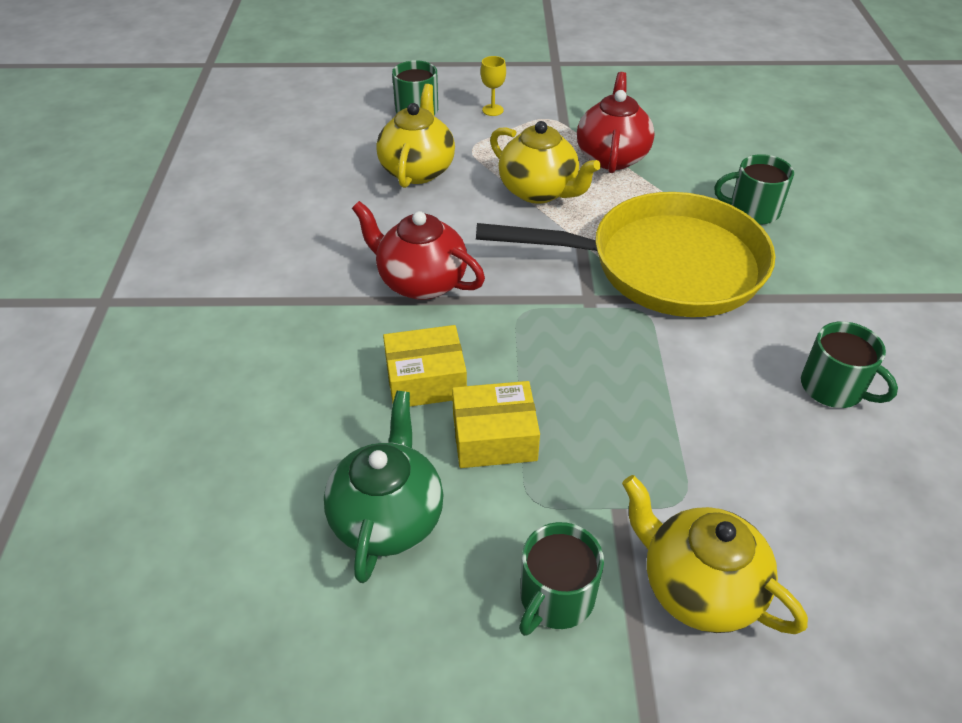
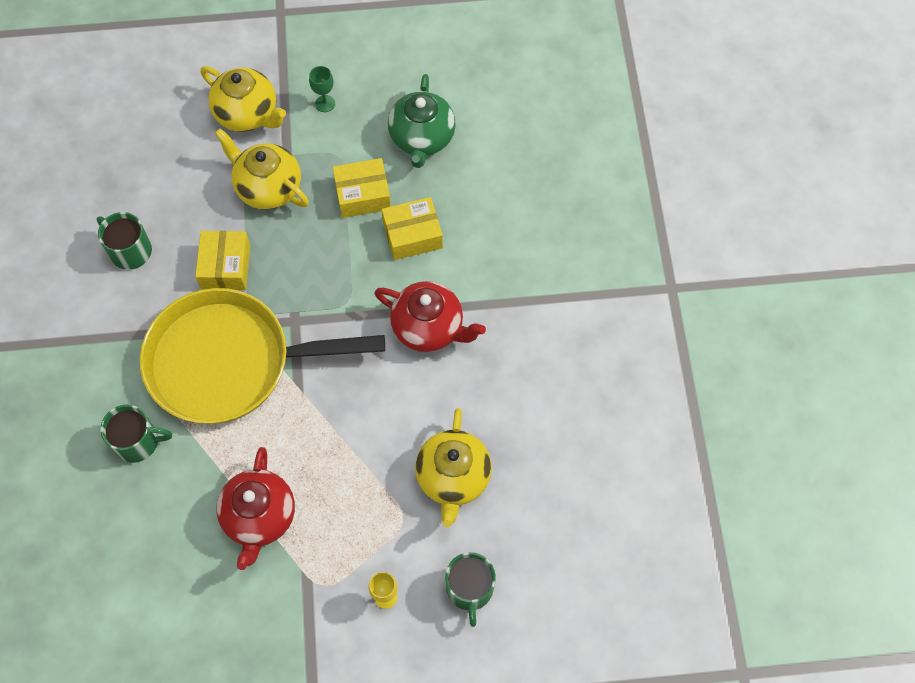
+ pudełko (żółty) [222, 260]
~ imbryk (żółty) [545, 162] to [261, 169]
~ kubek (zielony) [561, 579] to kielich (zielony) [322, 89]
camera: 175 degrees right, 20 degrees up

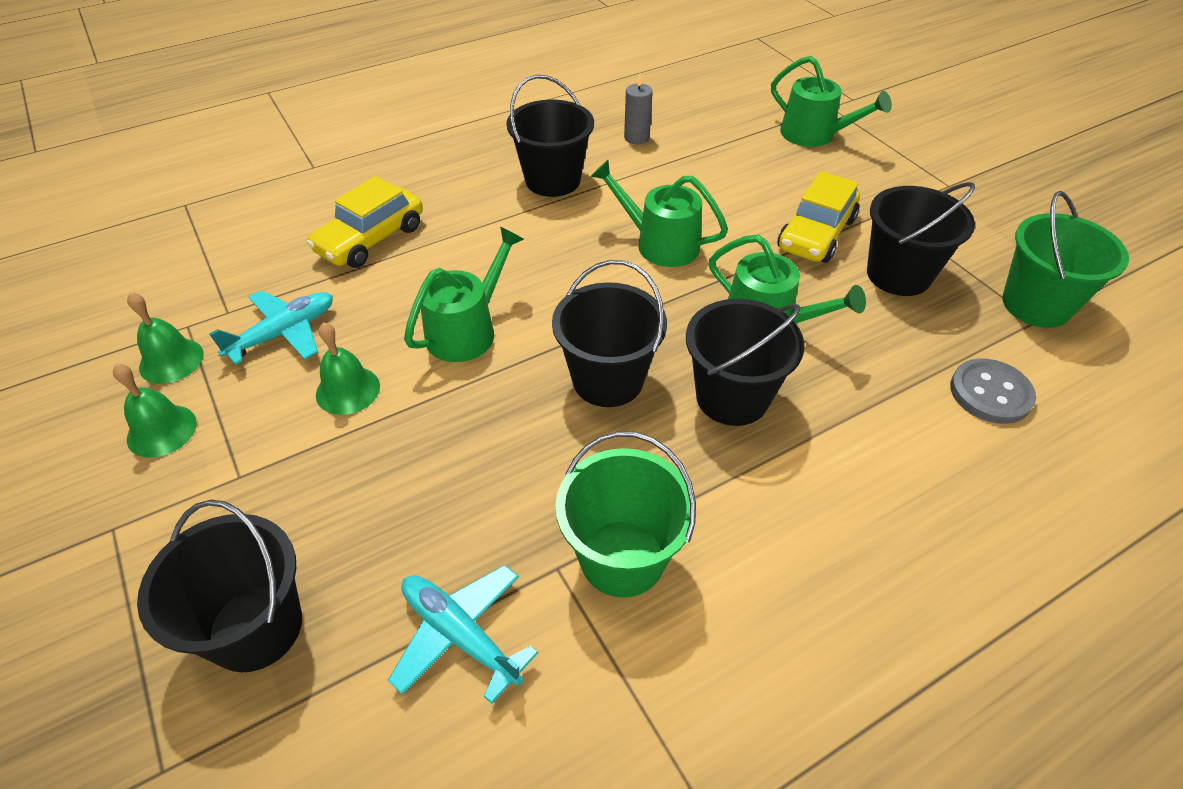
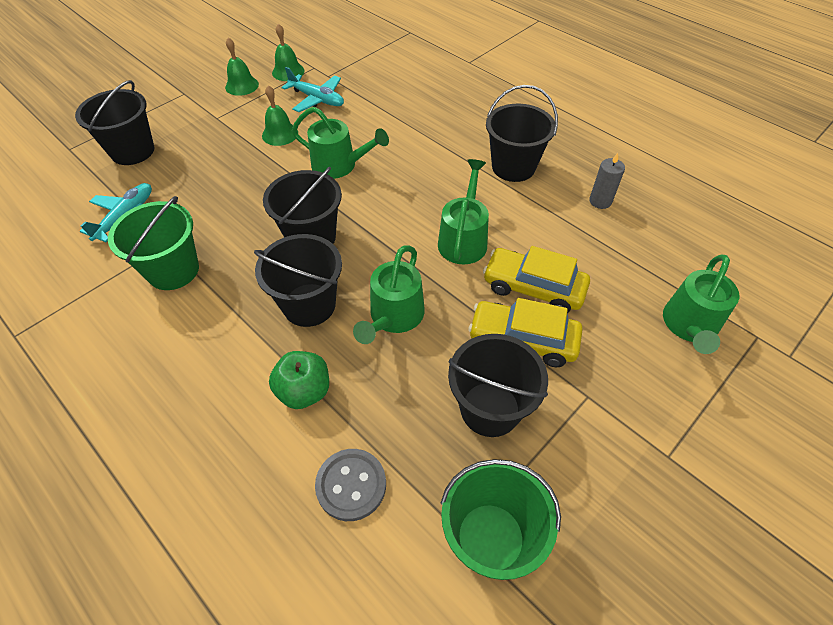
+ jabłko (zielony) [299, 380]
~ samochód (żółty) [365, 222] to [536, 279]
camera: 75 degrees right, 5 degrees up

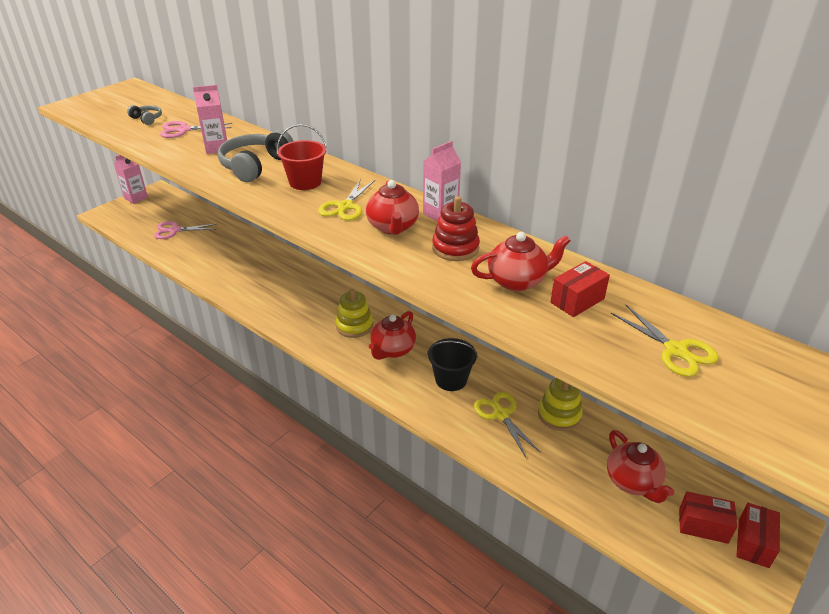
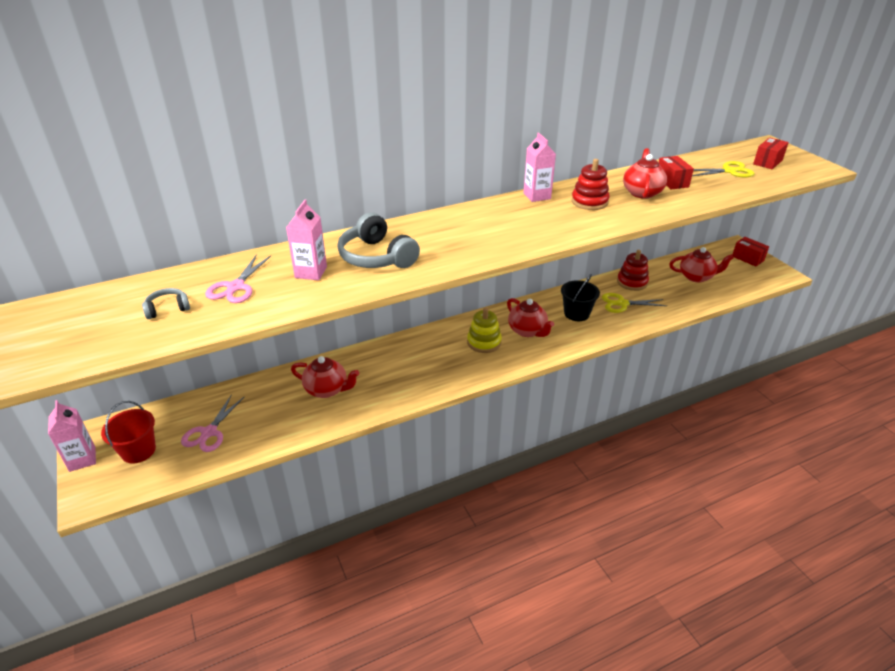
- nożyczki (żółty) [346, 200]
~ wiadro (czerwony) [302, 157] to [128, 432]
~ imbryk (czerwony) [392, 207] to [325, 377]
~ pudełko (czerwony) [708, 517] to [771, 153]
~ zabawka nakładanka (żółty) [560, 404] to zabawka nakładanka (czerwony) [633, 270]
camera: 65 degrees left, 0 degrees up

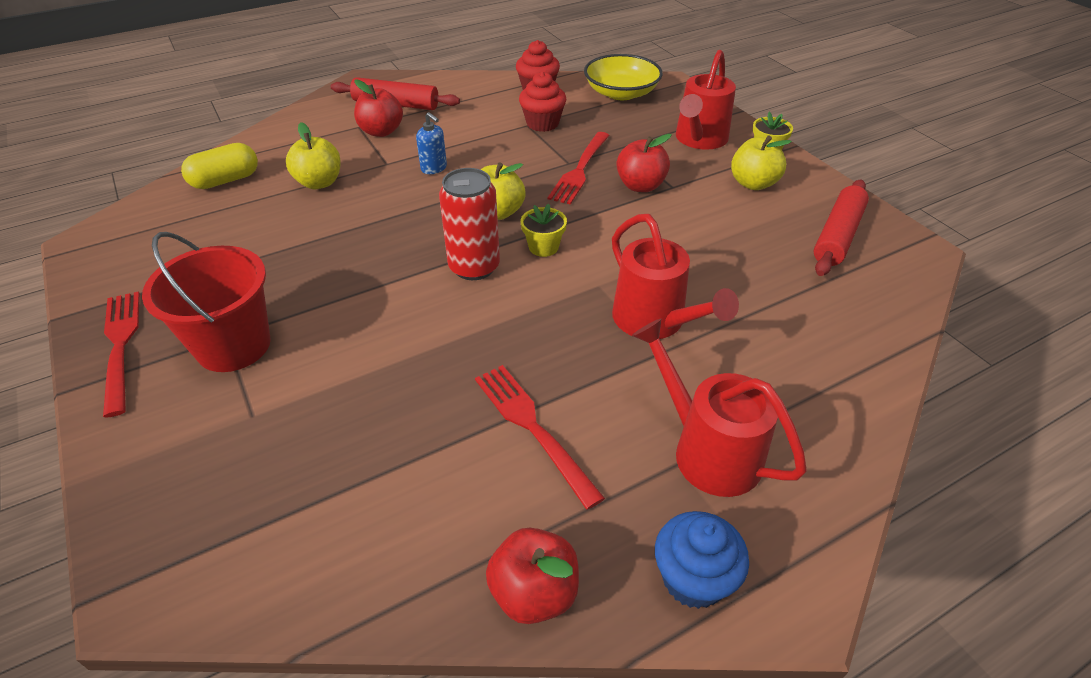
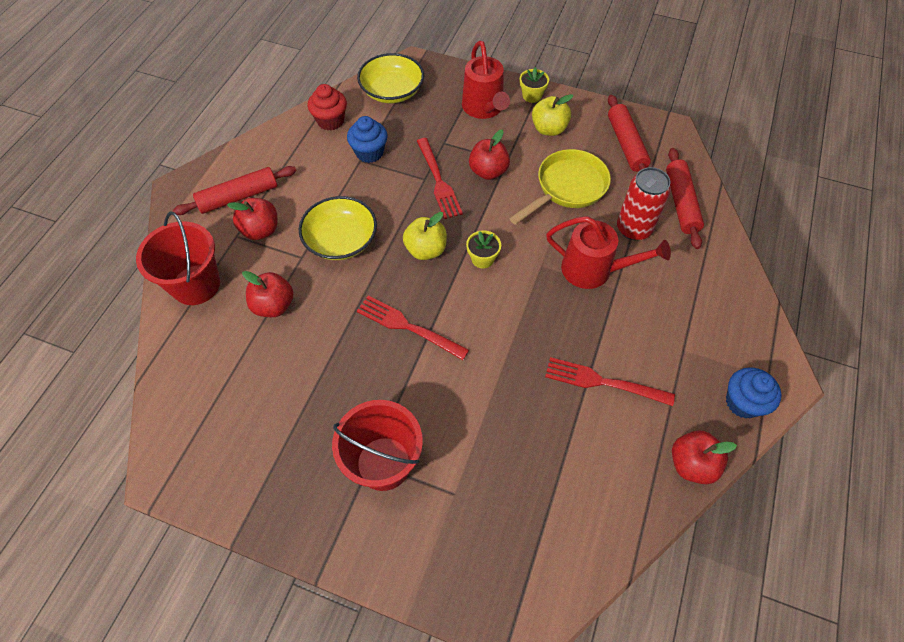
- kapsułka (żółty) [219, 166]
- konewka (czerwony) [719, 408]
+ wiadro (czerwony) [178, 258]
+ patelnia (żółty) [560, 187]
+ wałek do ciasta (czerwony) [685, 198]
~ widelec (czerwony) [121, 354] to [413, 328]
~ puszka (czerwony) [469, 224] to [644, 203]
~ dozownik mydła (niebieski) [431, 143] to miska (żółty) [338, 228]
~ jabłko (żółty) [313, 155] to jabłko (czerwony) [268, 294]
~ muffinka (czerwony) [542, 101] to muffinka (niebieski) [367, 139]
camera: 40 degrees left, 15 degrees up

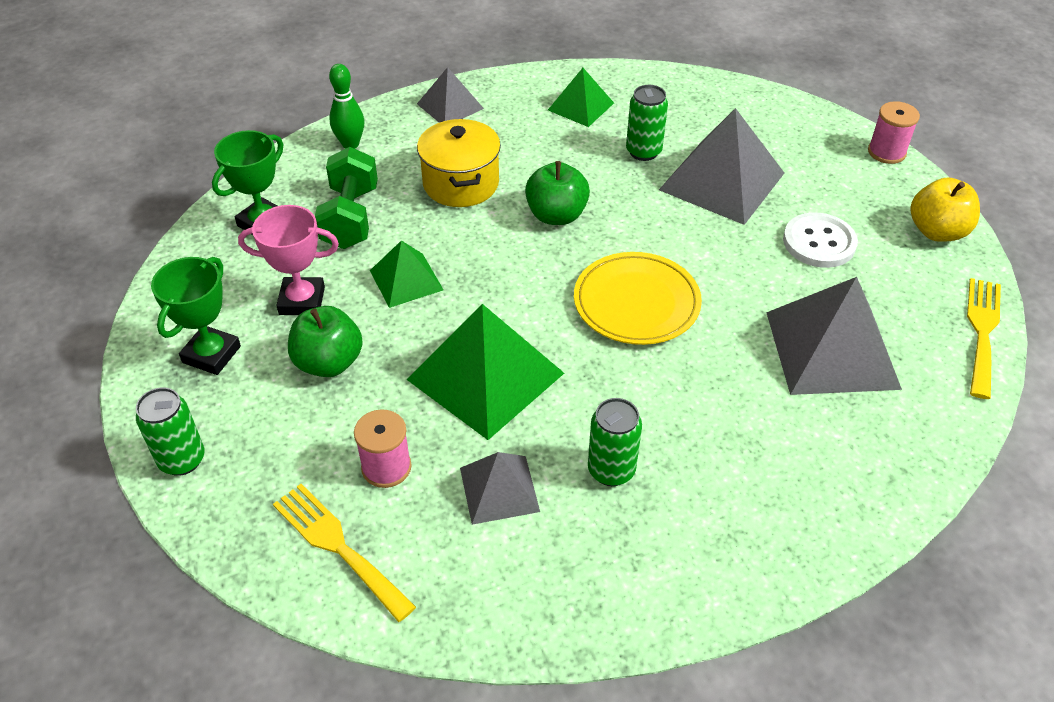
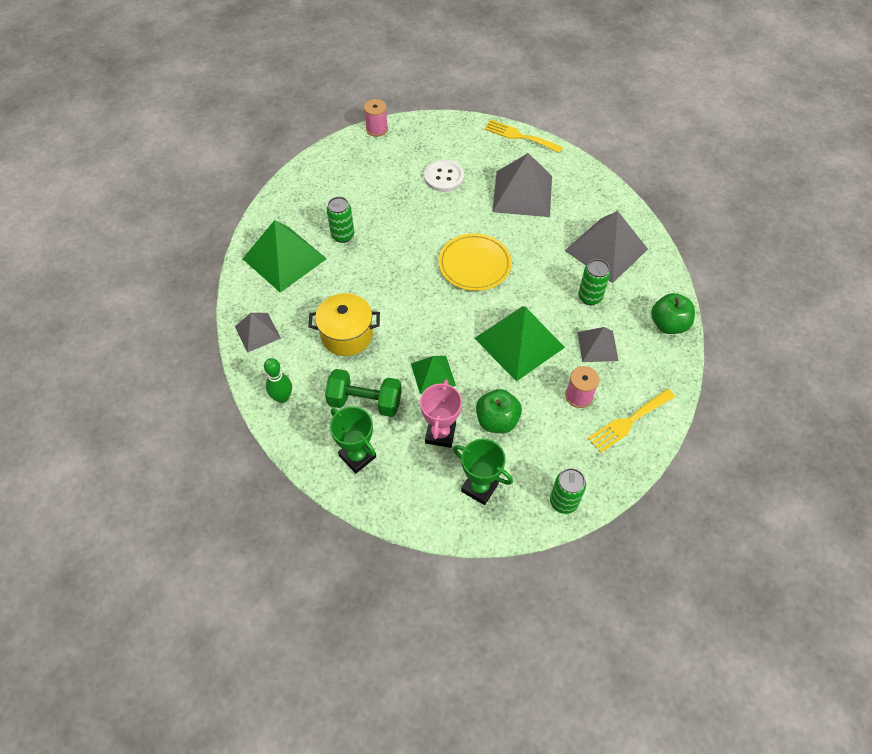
- jabłko (żółty) [945, 209]
~ jabłko (zielony) [557, 193] to [673, 313]
~ piramida (szary) [721, 166] to [606, 247]
~ piramida (zielony) [581, 97] = [285, 256] x1.79
camera: 80 degrees left, 10 degrees up

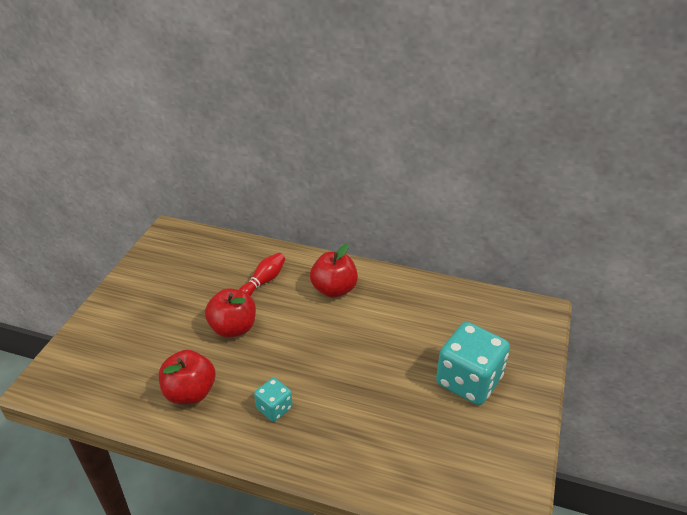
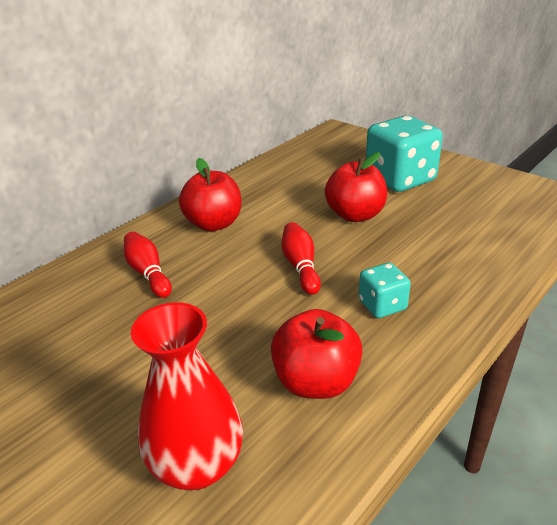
+ wazon (czerwony) [187, 396]
+ kręgiel (czerwony) [301, 258]
~ jabłko (czerwony) [230, 313] to [356, 187]
camera: 65 degrees left, 5 degrees down

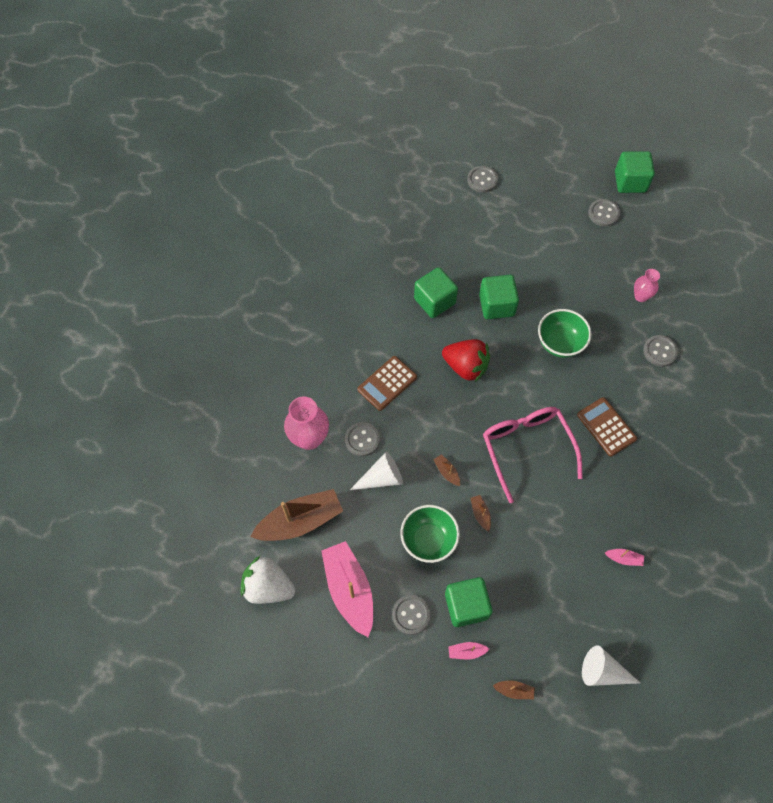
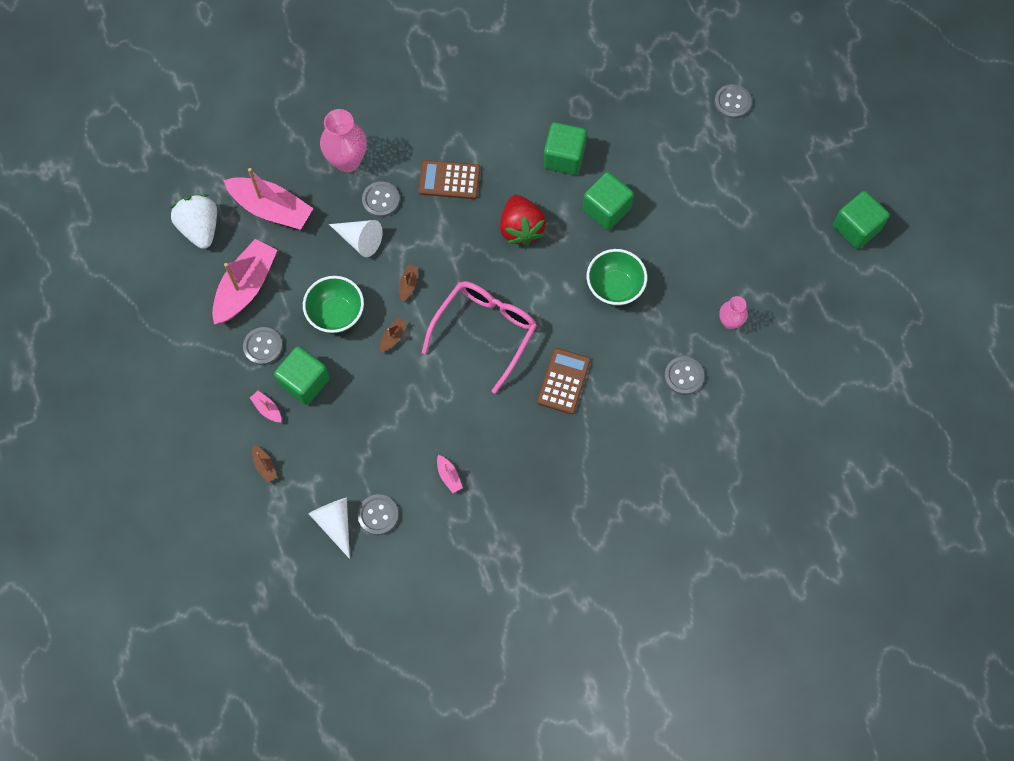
~ guzik (szary) [604, 213] to [378, 514]
~ łódka (brązowy) [296, 515] to łódka (różowy) [268, 199]
camera: 50 degrees right, 5 degrees up

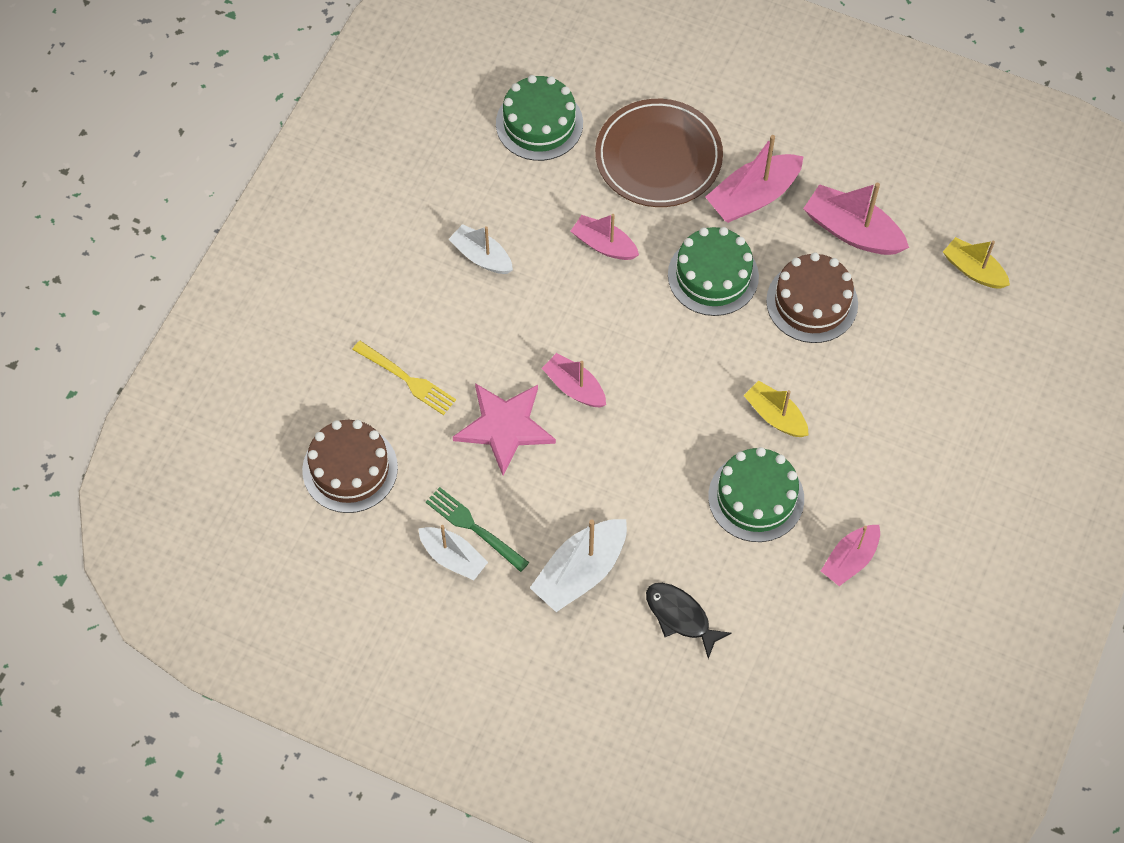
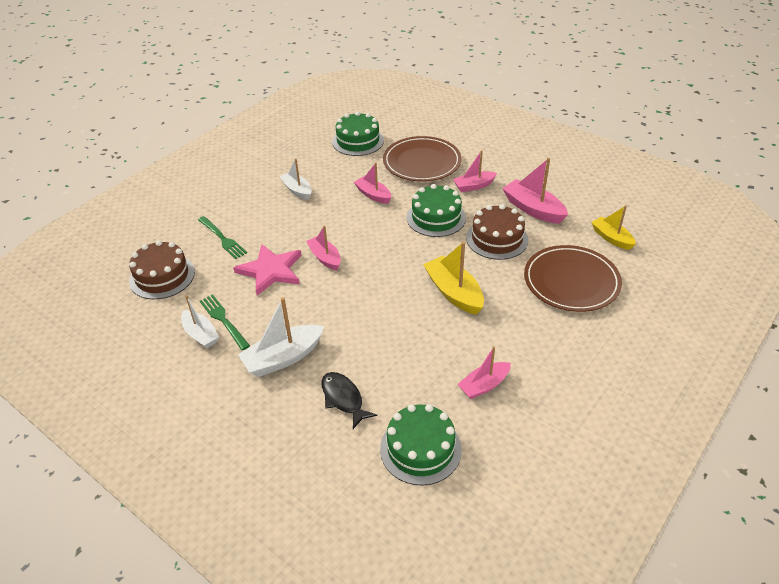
+ talerz (brązowy) [573, 278]
~ tort (zielony) [756, 494] to [421, 445]
~ widelec (żółty) [404, 378] to widelec (zielony) [222, 237]
~ łódka (różowy) [754, 179] = [475, 171] x0.66
~ łódka (żółty) [776, 409] = [453, 278] x1.52
camera: 15 degrees right, 20 degrees down

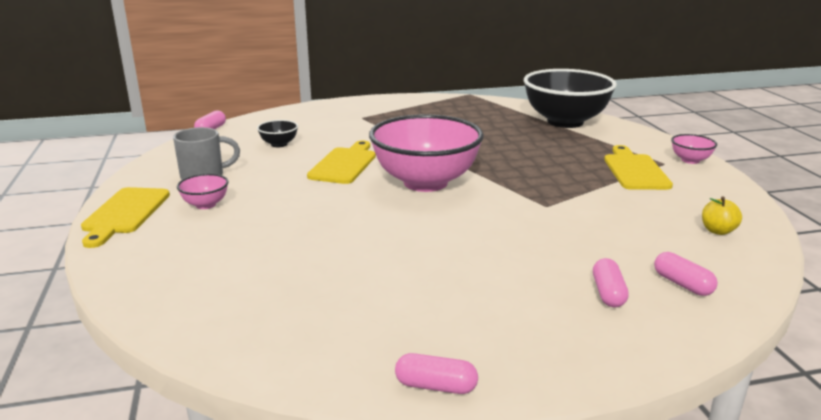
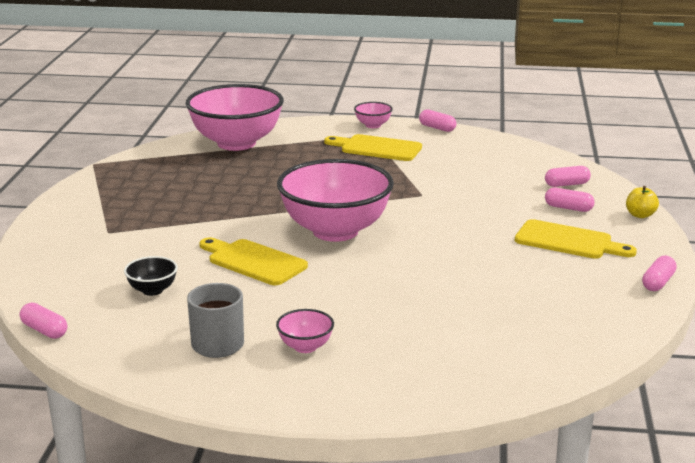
+ kapsułka (różowy) [437, 120]
~ deska do krojenia (żółty) [125, 217] to [576, 239]
~ jabłko (żółty) [722, 216] to [642, 202]
~ miska (czarny) [570, 98] to miska (różowy) [235, 117]
camera: 70 degrees left, 0 degrees up

